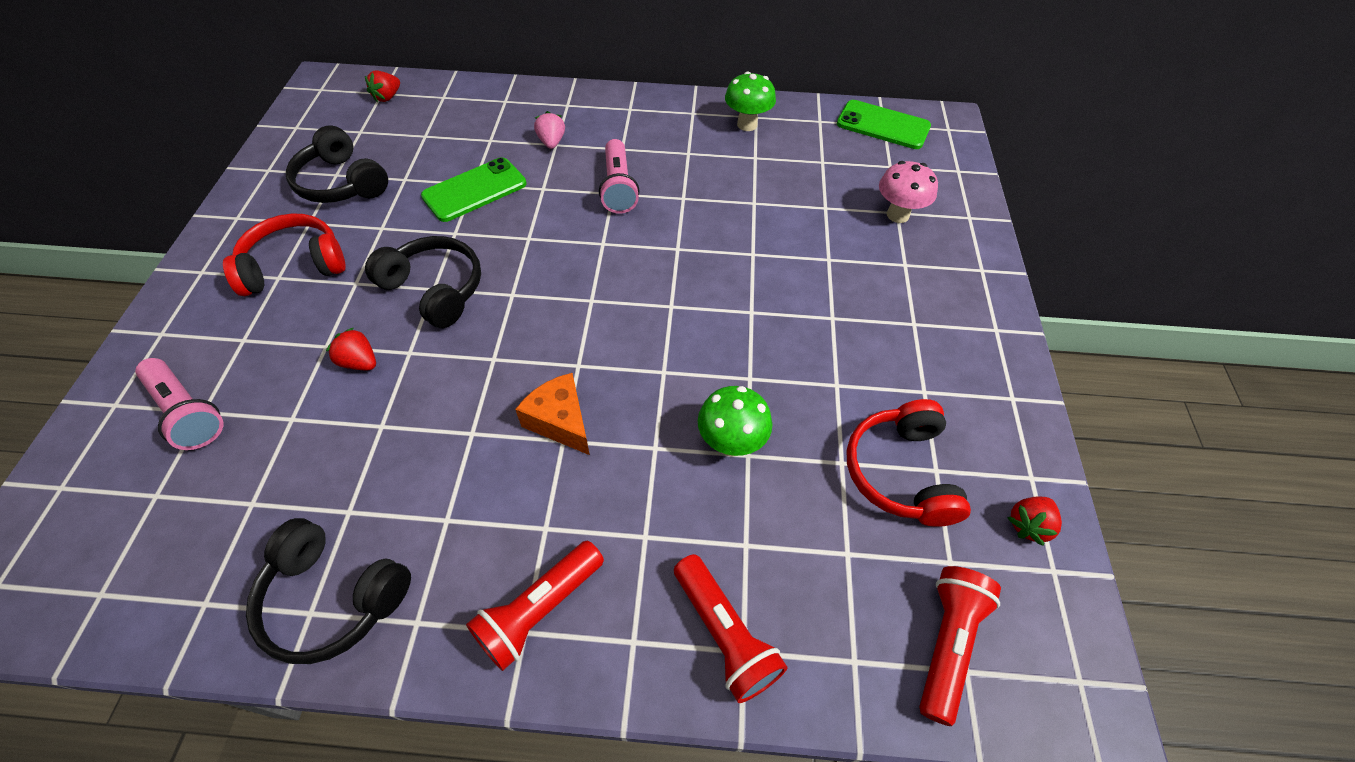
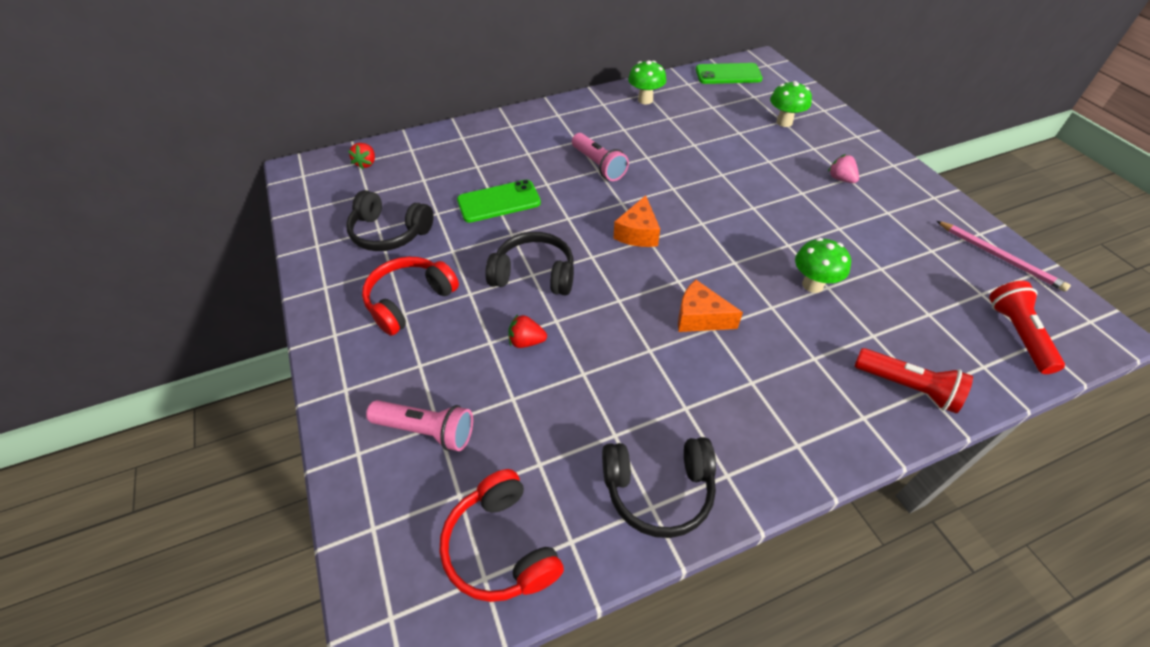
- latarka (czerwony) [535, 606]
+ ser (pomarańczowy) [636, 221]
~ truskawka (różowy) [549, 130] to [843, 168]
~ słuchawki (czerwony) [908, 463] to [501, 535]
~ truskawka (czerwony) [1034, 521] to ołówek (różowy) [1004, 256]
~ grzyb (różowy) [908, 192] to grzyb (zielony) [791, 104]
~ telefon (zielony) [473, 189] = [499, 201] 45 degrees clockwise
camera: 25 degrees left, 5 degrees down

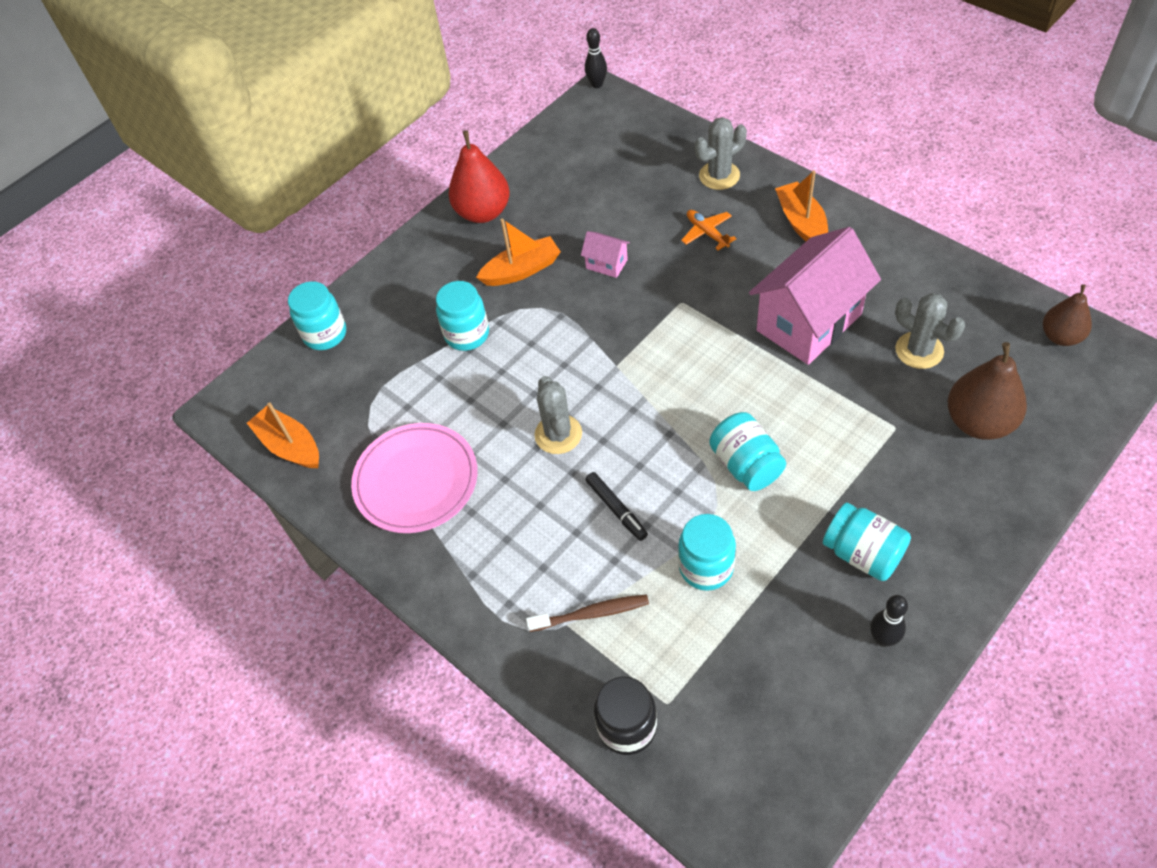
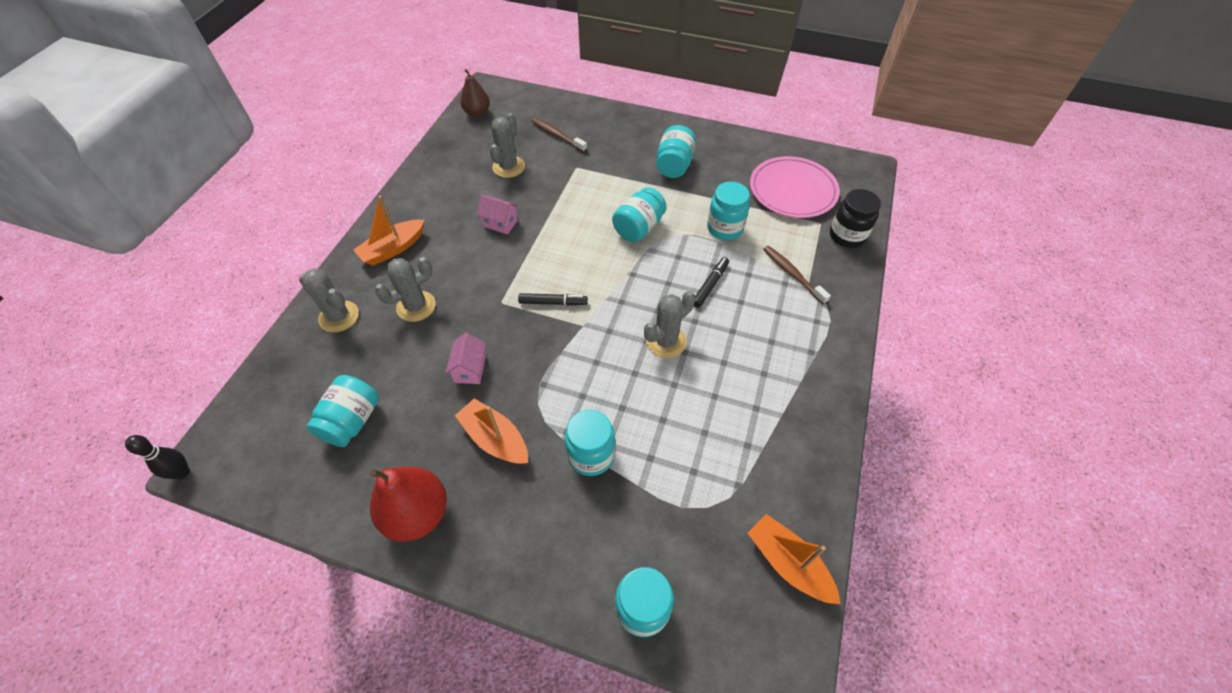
- kręgiel (czarny) [889, 621]
+ słoik (turkusowy) [342, 411]
+ flamaster (czarny) [553, 299]
~ talerz (różowy) [414, 478] to [795, 187]
~ samolot (pomarańczowy) [708, 230] to kaktus (szary) [405, 289]
~ gruszka (brązowy) [987, 391] to szczoteczka do zębów (brązowy) [559, 135]
~ łódka (pomarańczowy) [283, 435] = [794, 559] 120 degrees clockwise
~ domek (różowy) [815, 296] = [497, 215] x0.43
camera: 120 degrees left, 0 degrees up

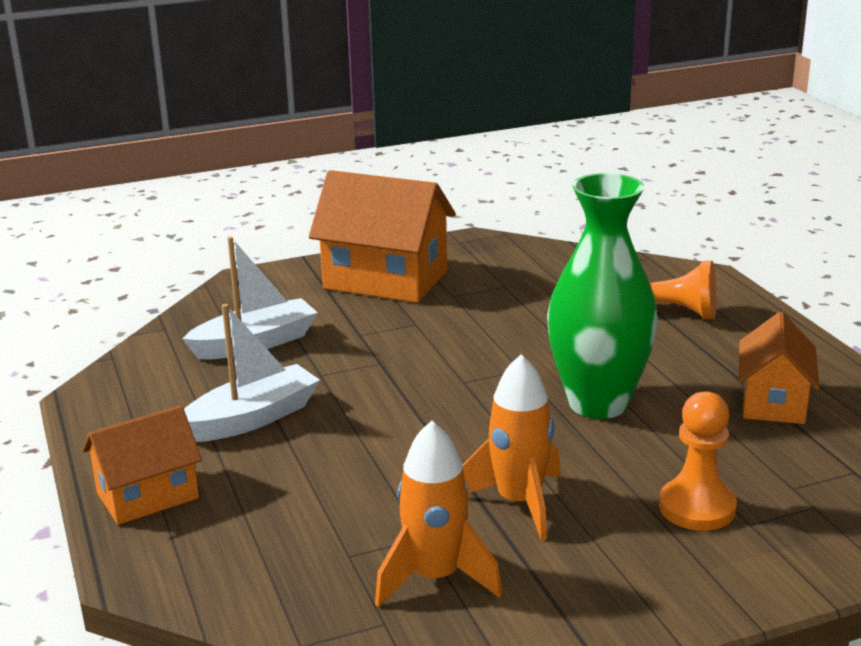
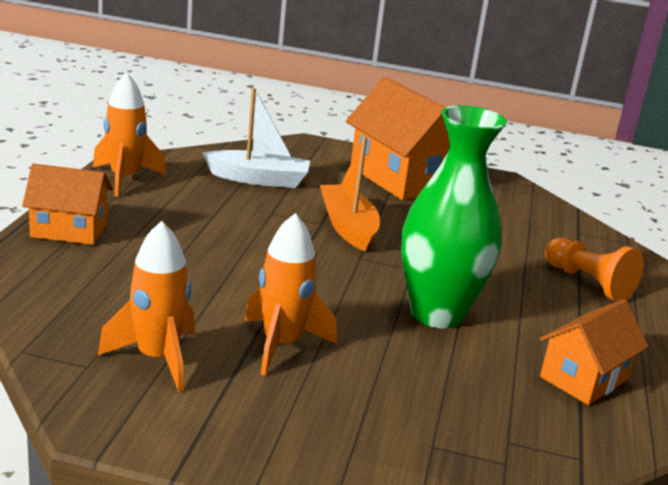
- łódka (biały) [252, 373]
- pionek (pomarańczowy) [698, 461]
+ rakieta (pomarańczowy) [129, 134]
+ łódka (pomarańczowy) [350, 193]
camera: 30 degrees right, 0 degrees up

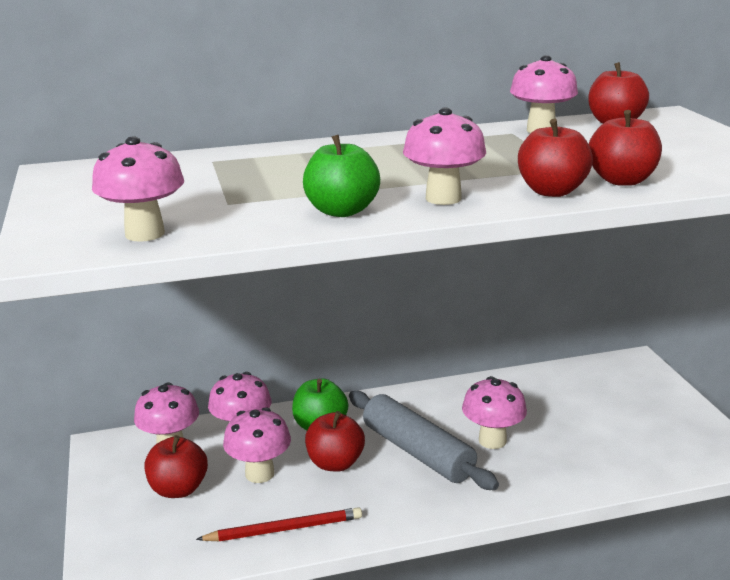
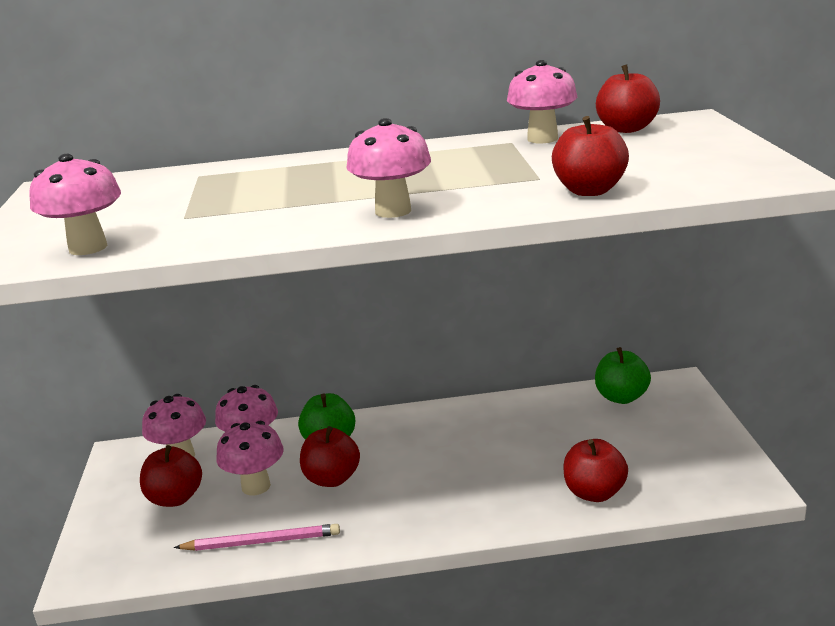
- wałek do ciasta (szary) [424, 440]
- grzyb (różowy) [494, 412]
~ jabłko (zielony) [341, 175] to [623, 375]
~ jabłko (czerwony) [555, 158] to [595, 470]
~ ołówek (czerwony) [279, 524] to ołówek (różowy) [257, 537]
camera: 10 degrees right, 0 degrees up

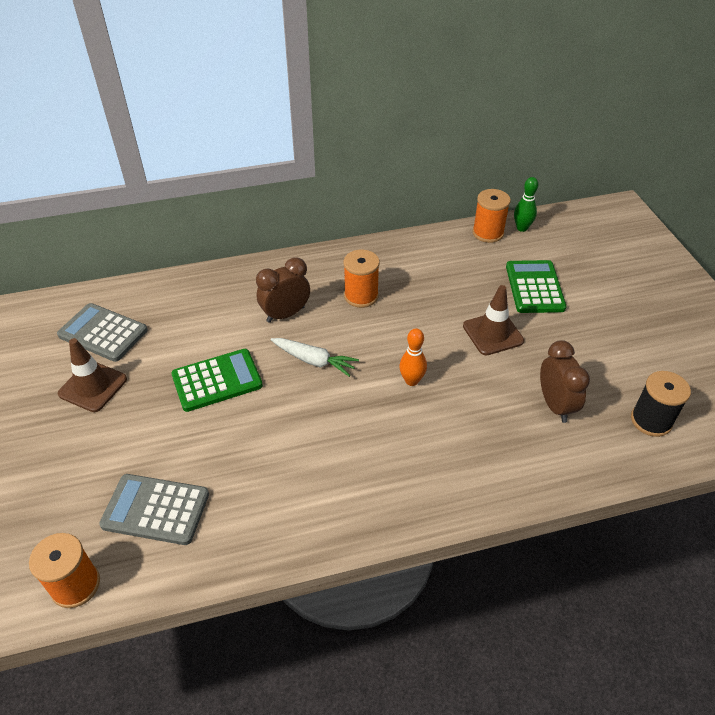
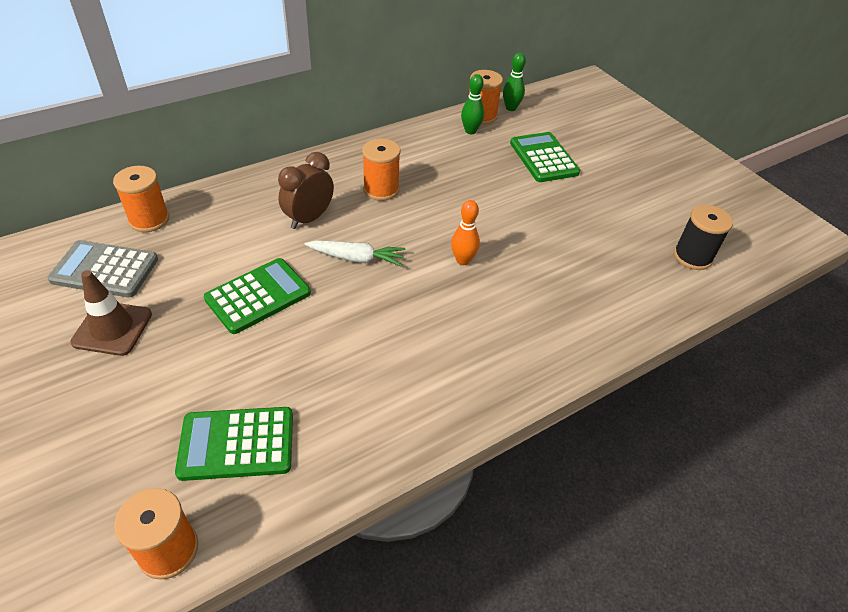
- pachołek (brązowy) [493, 320]
- budzik (brązowy) [565, 381]
+ szpulka (pomarańczowy) [141, 199]
+ kręgiel (zielony) [472, 104]
~ kalkulator (szary) [154, 509] to kalkulator (zielony) [234, 444]
camera: 20 degrees left, 0 degrees up

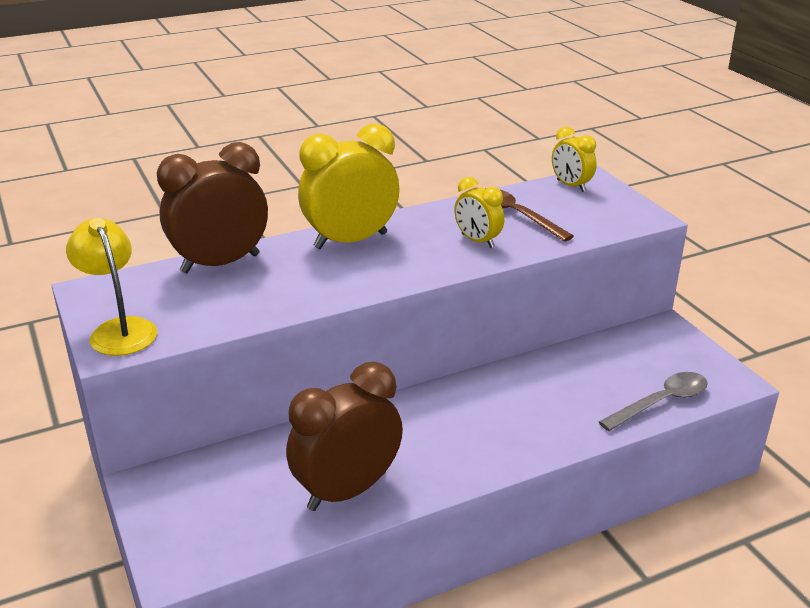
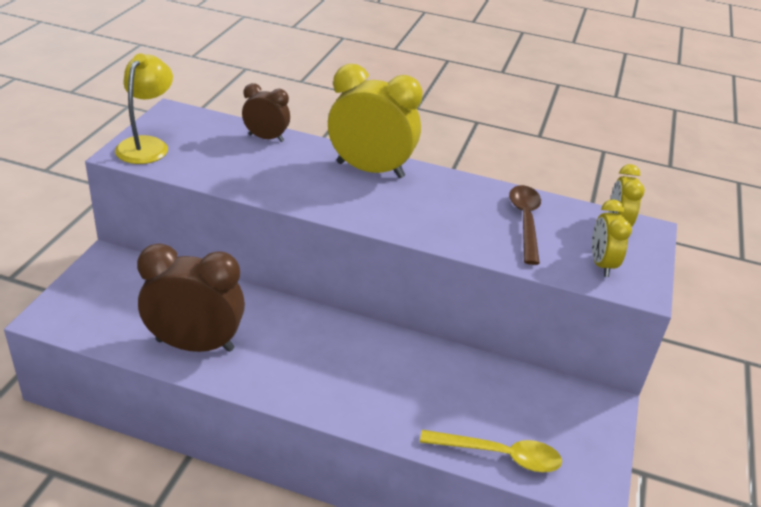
~ budzik (żółty) [479, 212] to [612, 238]
~ łyżka (szary) [653, 401] to łyżka (żółty) [491, 451]
~ budzik (brązowy) [212, 207] = [266, 112] x0.55
camera: 40 degrees right, 5 degrees up

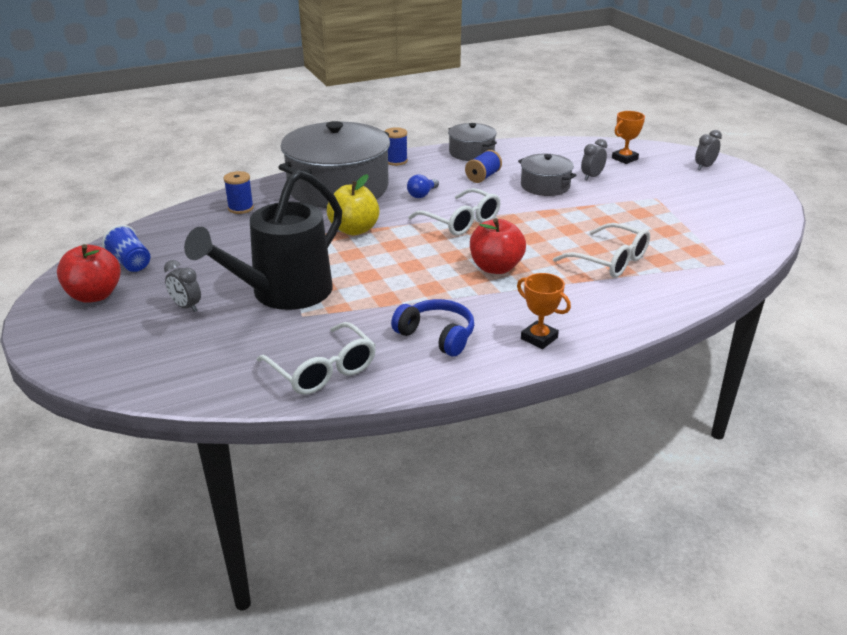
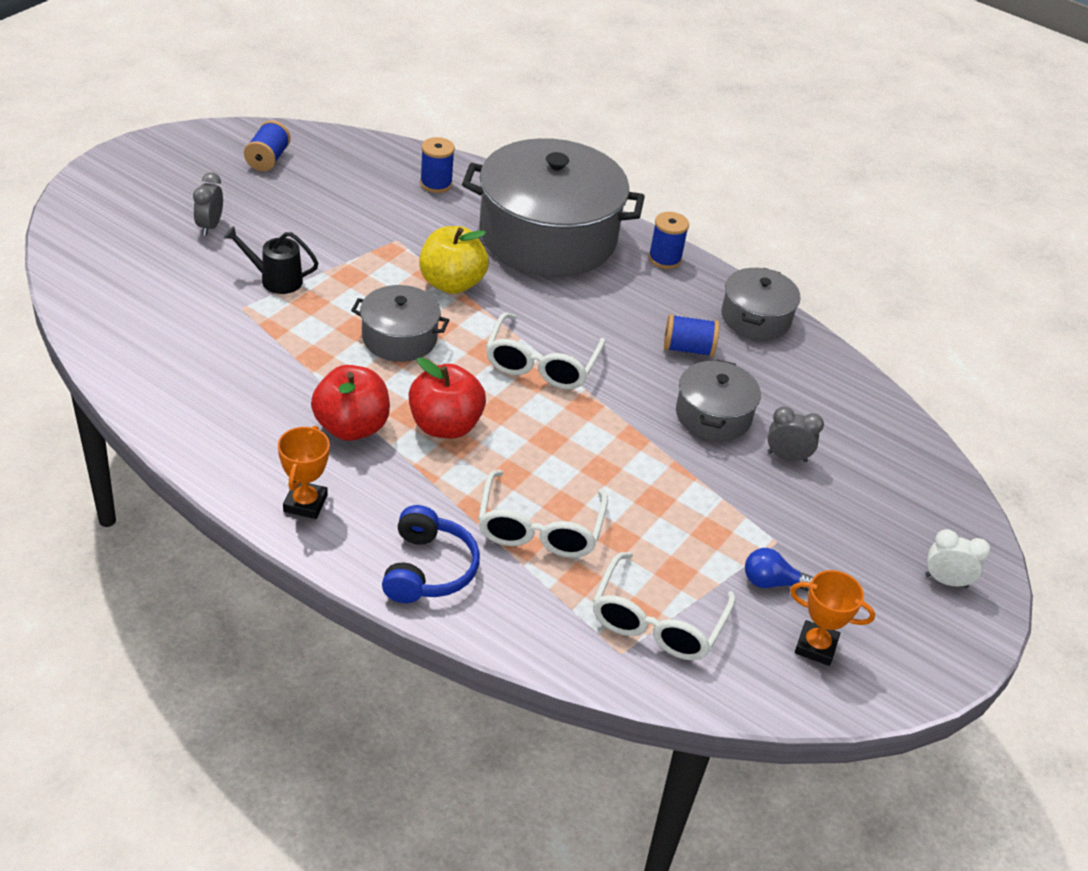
+ garnek (szary) [400, 323]
~ jabłko (czerwony) [89, 273] to [350, 403]
~ okulary (biały) [316, 358] to [664, 606]
~ słuchawki (niebieski) [432, 328] to [431, 554]
~ żarówka (niebieski) [423, 186] to [779, 569]
~ puchar (pomarańczowy) [628, 137] to [832, 618]
~ szklanka (niebieski) [126, 248] to szpulka (niebieski) [267, 146]
~ budzik (szary) [708, 150] to budzik (biały) [958, 558]
~ konewka (czarny) [263, 240] = [271, 260] x0.43
camera: 55 degrees right, 10 degrees up

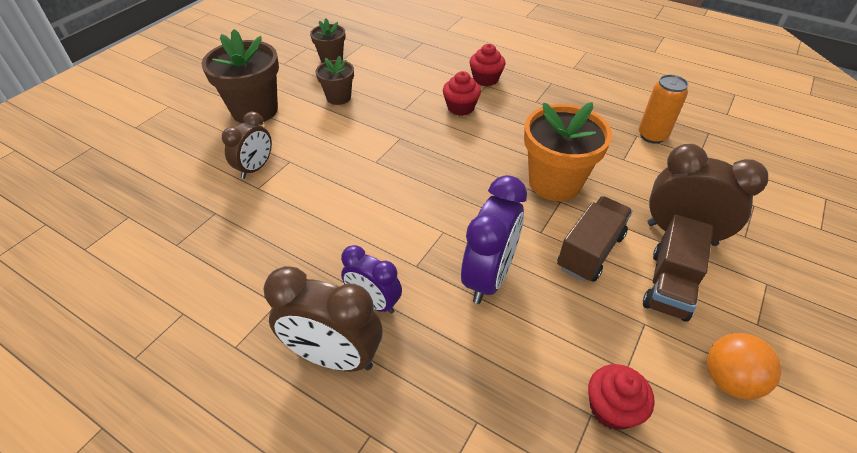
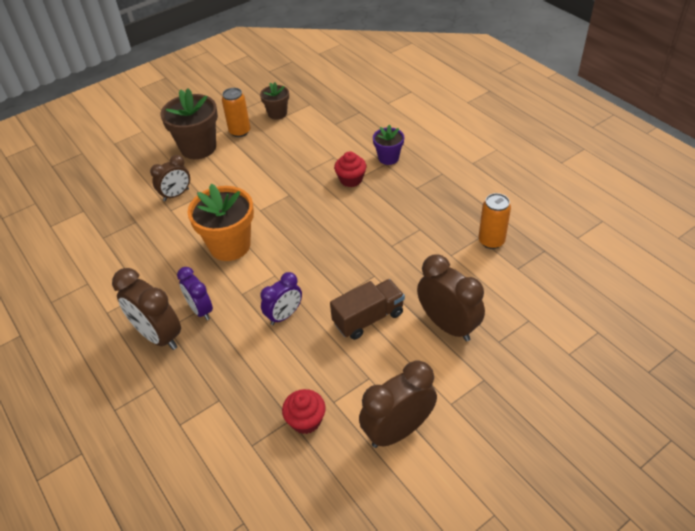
- doniczka (brązowy) [335, 80]
- ciężarówka (brązowy) [678, 268]
+ puszka (pomarańczowy) [236, 112]
~ doniczka (pomarańczowy) [568, 151] to [221, 222]
~ muffinka (czerwony) [488, 65] to doniczka (fioletowy) [388, 144]
~ piłka (pomarańczowy) [744, 366] to budzik (brązowy) [398, 404]
~ budzik (fioletowy) [494, 239] = [281, 298] x0.63
camera: 25 degrees right, 0 degrees up

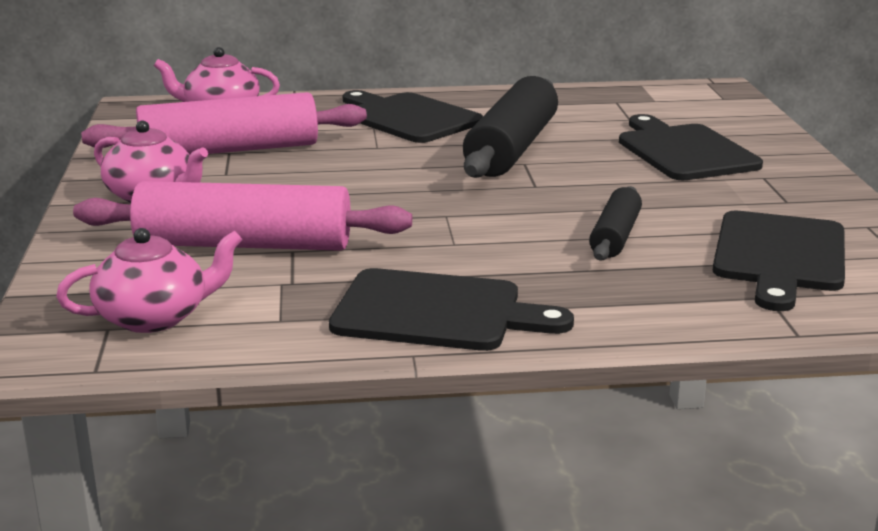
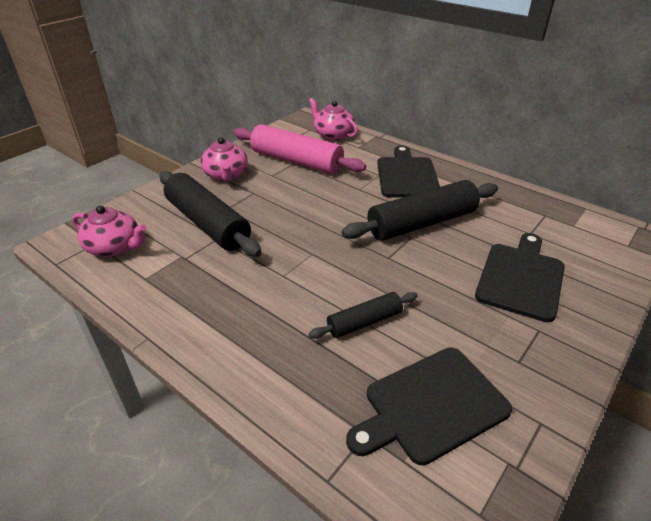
- deska do krojenia (czarny) [451, 309]
~ wałek do ciasta (różowy) [242, 216] to wałek do ciasta (czarny) [210, 214]
camera: 45 degrees right, 15 degrees up

